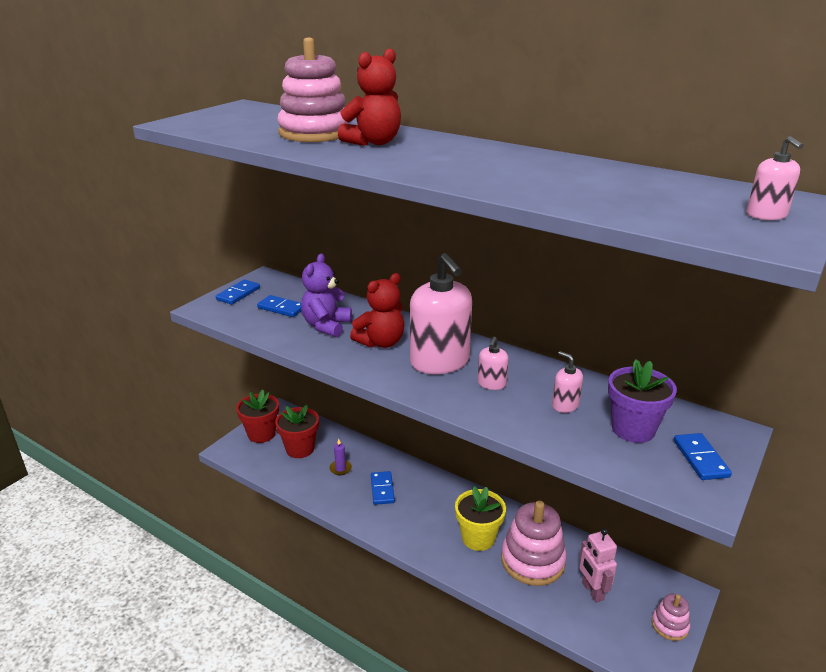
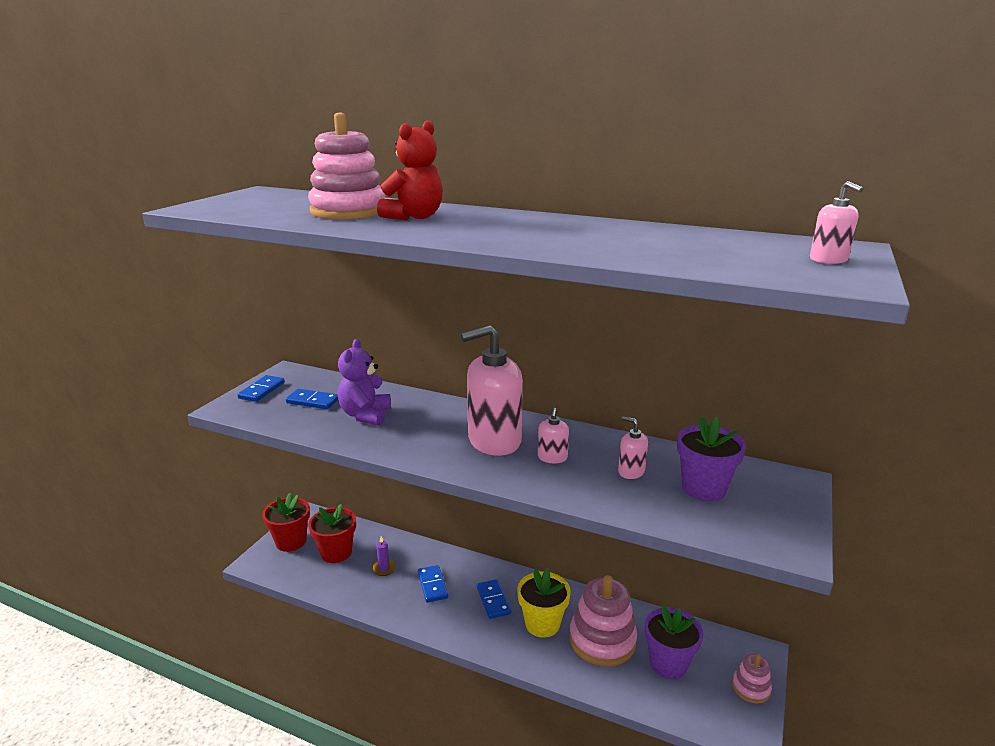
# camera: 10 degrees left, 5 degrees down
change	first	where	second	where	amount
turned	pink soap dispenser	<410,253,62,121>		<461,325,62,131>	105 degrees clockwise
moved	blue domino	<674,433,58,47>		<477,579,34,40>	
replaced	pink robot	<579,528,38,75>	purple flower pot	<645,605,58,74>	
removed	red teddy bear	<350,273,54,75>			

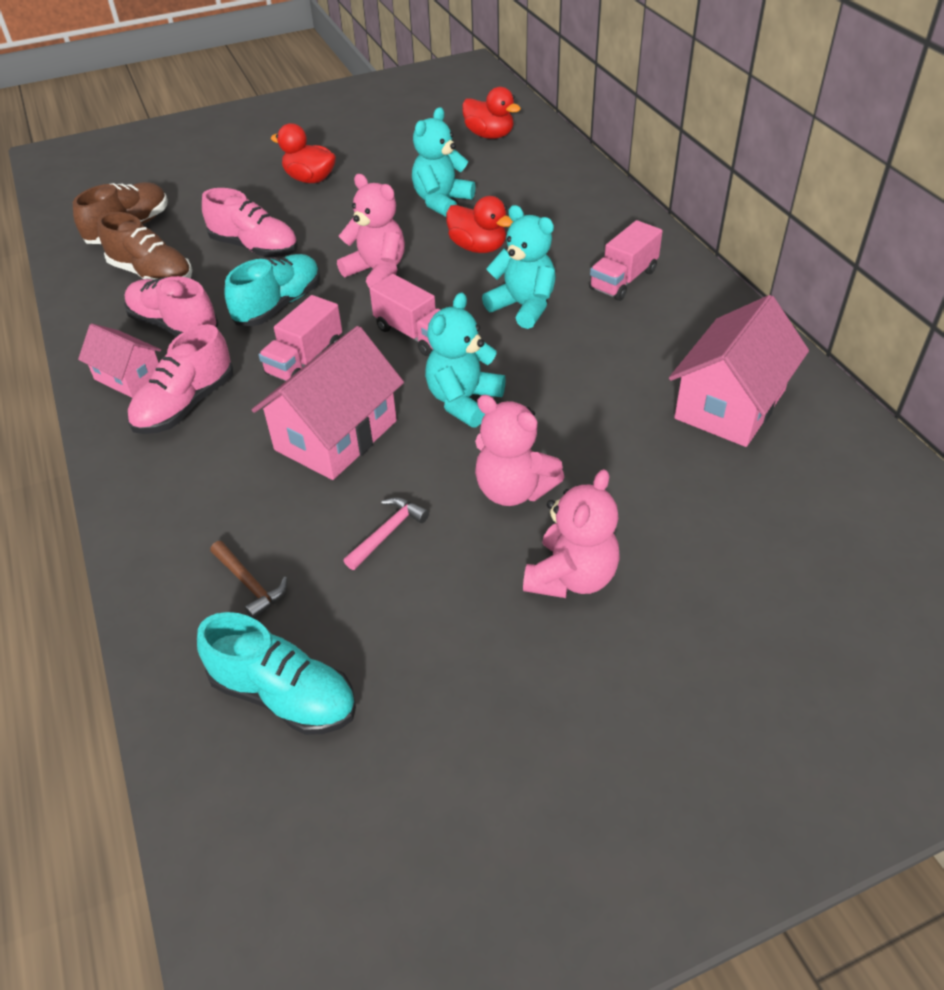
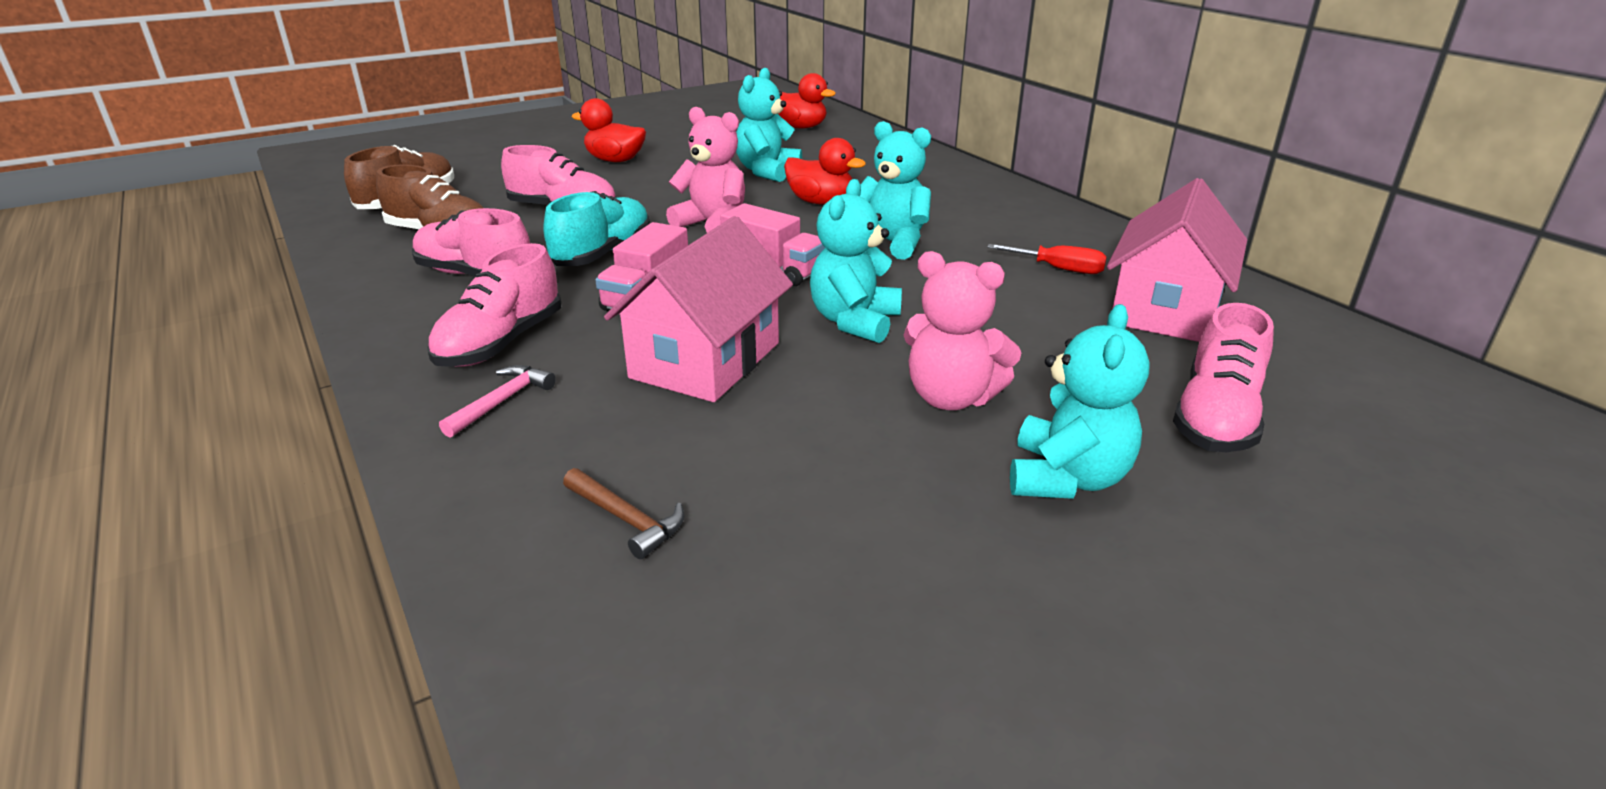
# camera: 10 degrees left, 15 degrees down
change	first	where	second	where	amount
moved	pink hammer	<344,497,85,73>		<439,365,117,73>	
added			red screwdriver	<987,244,120,30>	
recoloured	pink teddy bear	<523,469,97,129>	turquoise teddy bear	<1010,304,140,195>	
added			pink shoe	<1173,303,101,149>	
removed	pink house	<78,324,83,74>			
removed	turquoise shoe	<197,612,159,123>			
removed	pink truck	<589,220,74,81>			

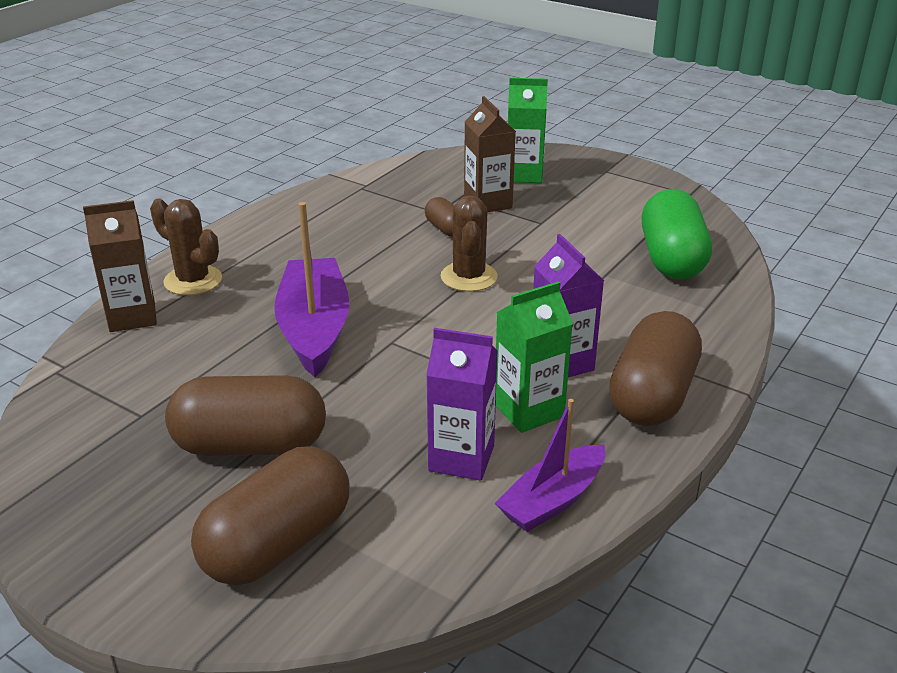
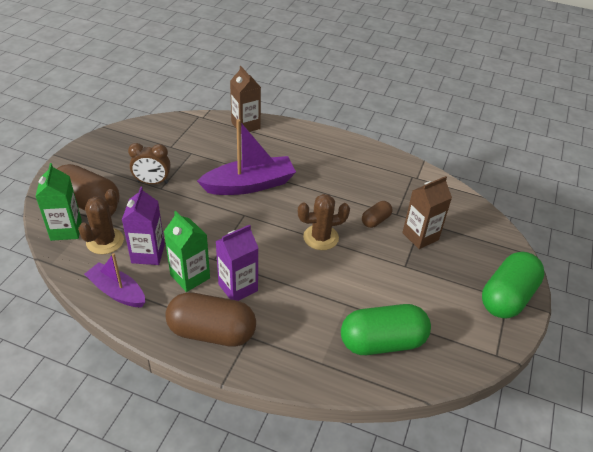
# camera: 75 degrees right, 10 degrees up
change	first	where	second	where	amount
moved	green carton	<508,78,40,105>		<35,163,47,78>	
moved	brown cactus	<150,198,72,97>		<78,189,46,65>	
replaced	brown capsule	<165,375,161,81>	brown clock	<128,143,43,41>	
added			green capsule	<482,252,63,67>	

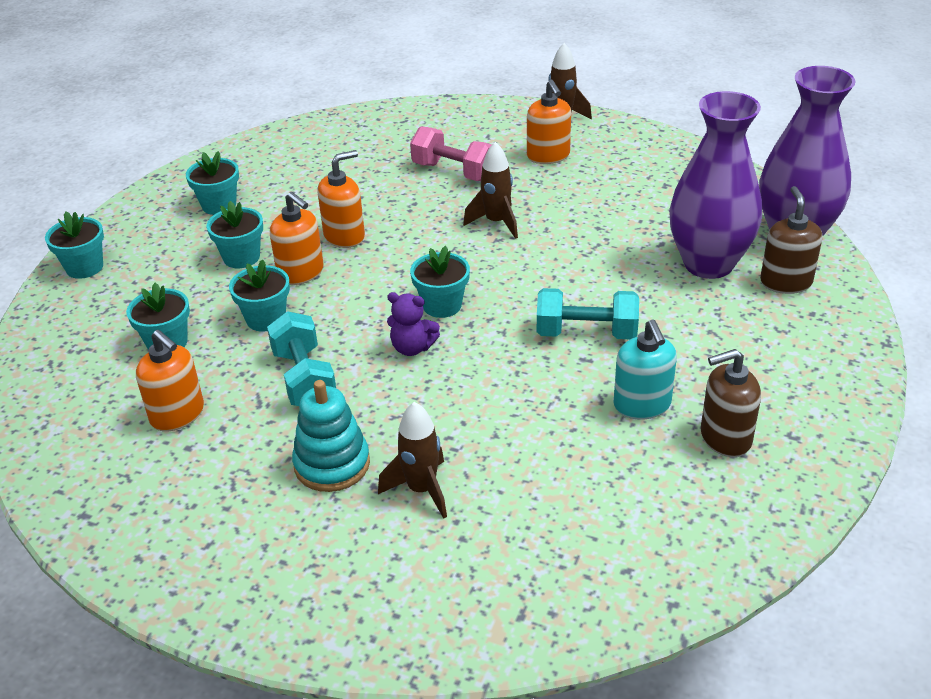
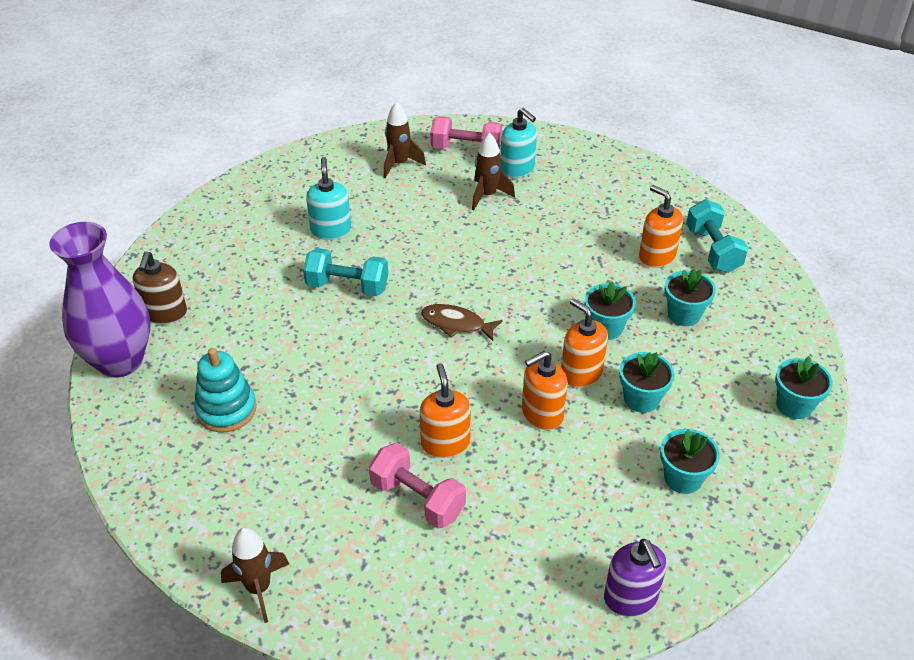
# camera: 175 degrees left, 5 degrees up
change	first	where	second	where	amount
moved	turquoise stacking toy	<292,380,78,112>		<194,348,63,84>	
moved	brown rocket	<463,142,55,97>		<384,102,42,76>	
moved	orange soap dispenser	<527,80,44,84>		<420,363,51,95>	
replaced	turquoise flower pot	<410,246,60,72>	brown fish	<421,304,82,37>	
added			pink dumbbell	<430,116,72,34>	
added			turquoise soap dispenser	<501,108,36,70>	
added			purple soap dispenser	<604,539,63,78>	
moved	turquoise dumbbell	<267,311,69,95>		<686,199,62,74>	
removed	purple teddy bear	<387,292,53,64>			
removed	purple vase	<669,91,93,188>			
removed	brown soap dispenser	<701,349,60,108>			

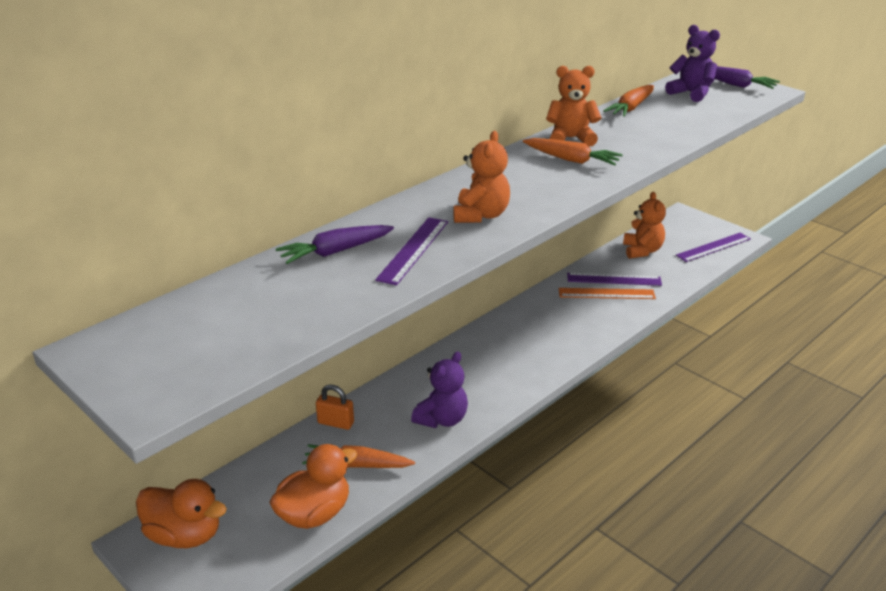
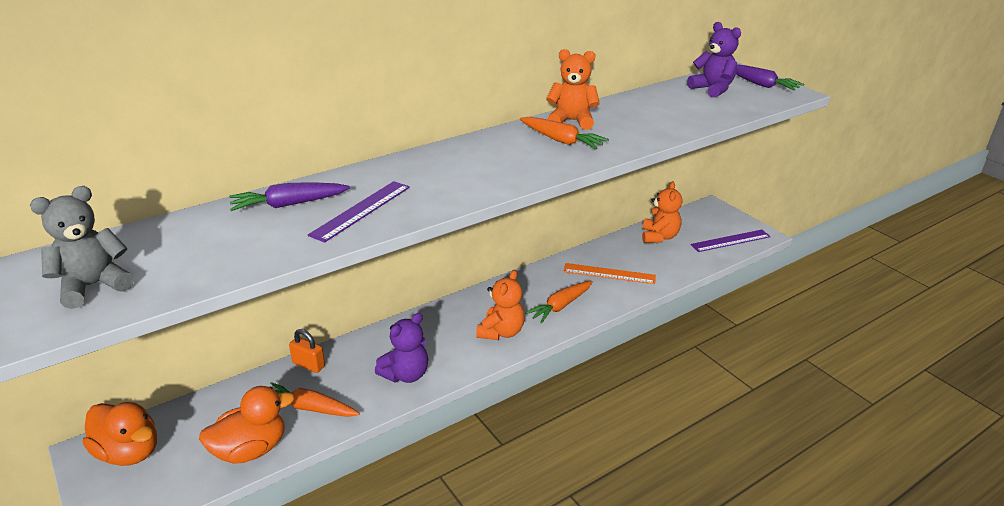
# camera: 10 degrees right, 0 degrees up
change	first	where	second	where	amount
added			grey teddy bear	<30,186,103,123>	
moved	orange teddy bear	<454,131,56,92>		<476,270,49,70>	
moved	orange carrot	<603,85,51,32>		<525,281,68,43>	
removed	purple ruler	<567,273,95,13>			

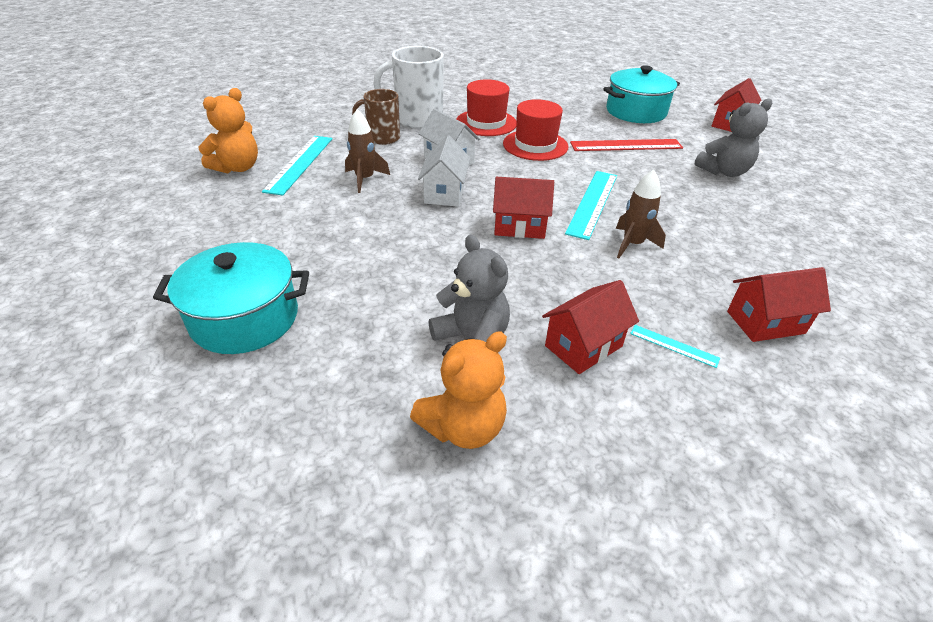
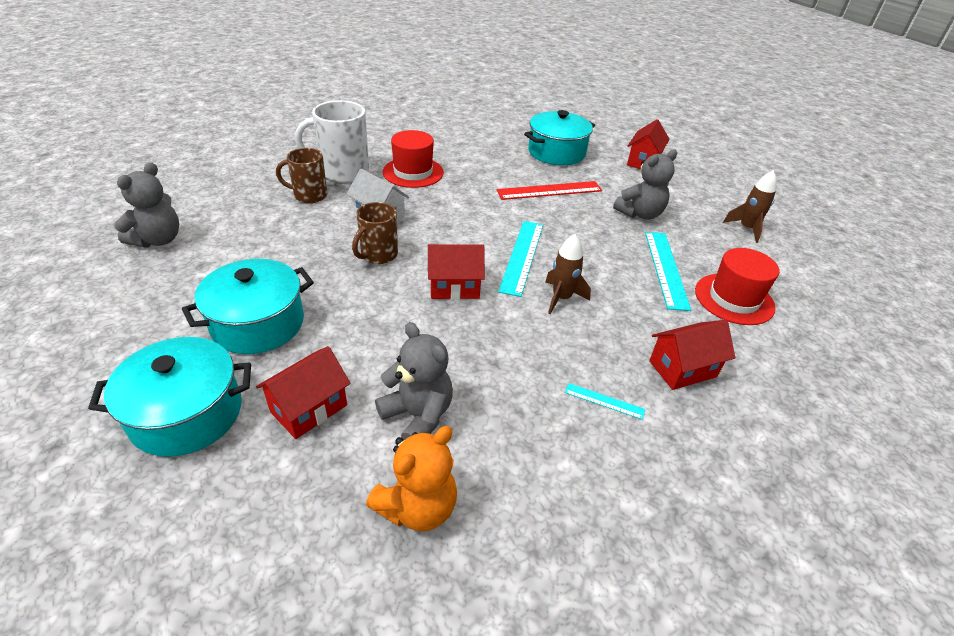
# camera: 10 degrees left, 0 degrees up
change	first	where	second	where	amount
recoloured	orange teddy bear	<199,88,59,85>	grey teddy bear	<114,163,65,85>	
added			turquoise pot	<182,259,132,95>	
moved	red house	<542,280,97,94>		<256,346,94,93>	
replaced	white house	<418,136,53,71>	brown mug	<352,202,46,62>	
moved	turquoise ruler	<262,136,71,60>		<645,232,46,79>	
moved	red hat	<503,99,66,62>		<695,248,85,77>	
moved	brown rocket	<345,109,45,84>		<723,170,54,73>	

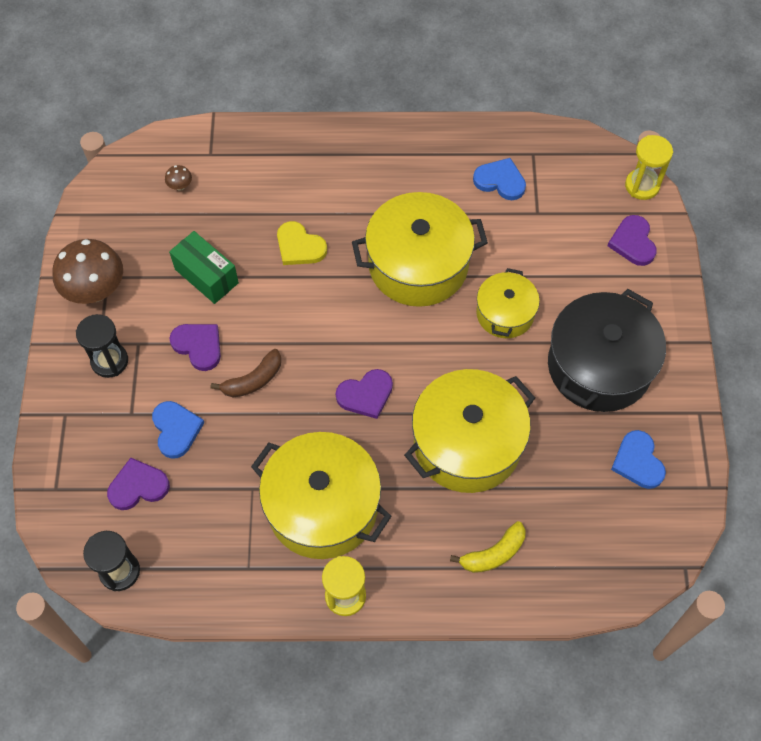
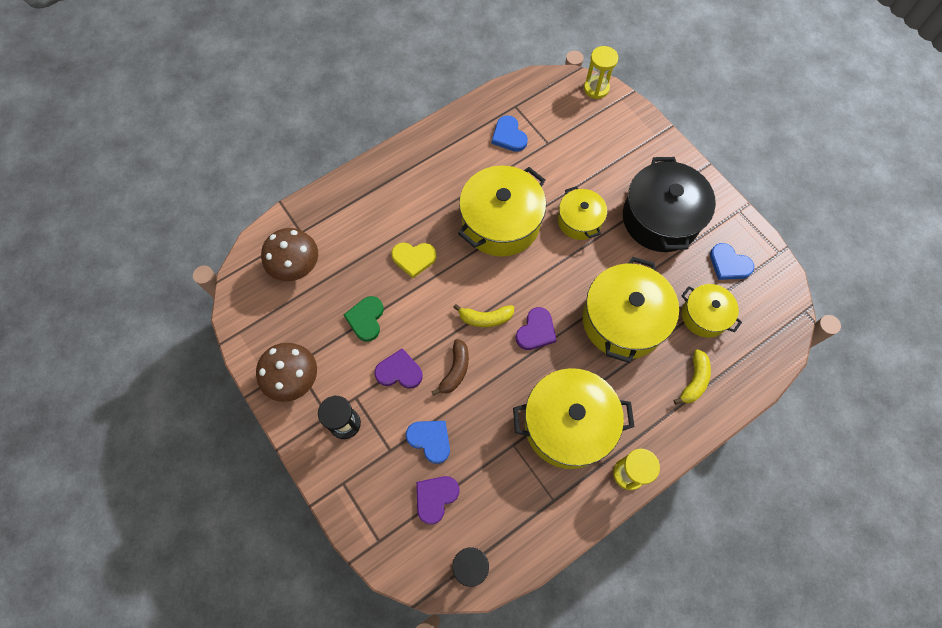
# camera: 35 degrees left, 5 degrees up
change	first	where	second	where	amount
resized	brown mushroom	<165,165,27,26>		<261,228,57,54>	x2.43
replaced	green box	<169,231,70,73>	green heart	<344,296,40,46>	
added			yellow banana	<453,304,61,23>	
turned	blue heart	<473,158,53,42>		<492,115,36,37>	105 degrees counterclockwise
added			yellow pot	<682,284,60,53>	
removed	purple heart	<607,215,50,51>			

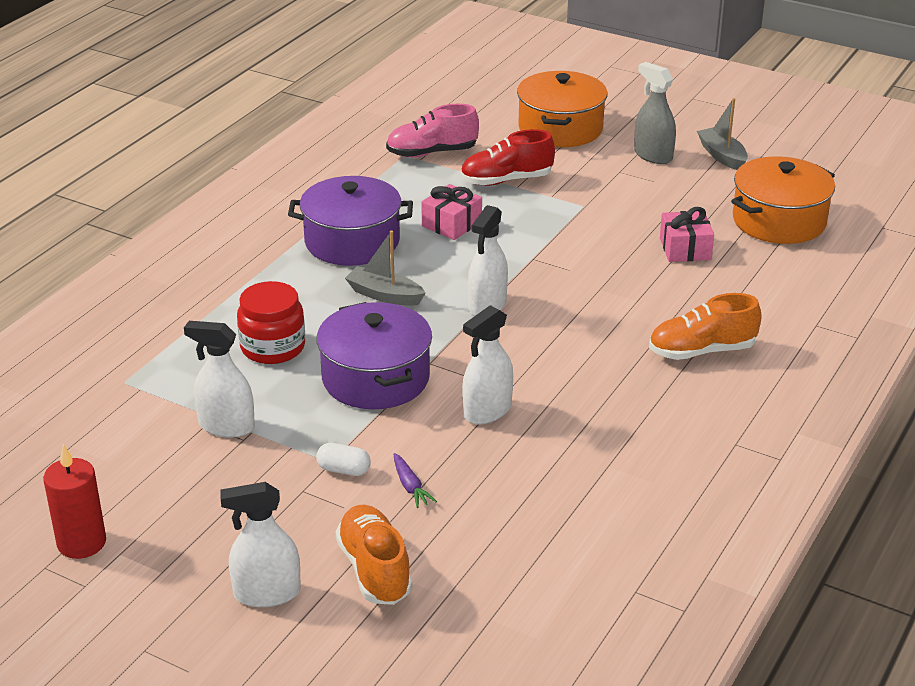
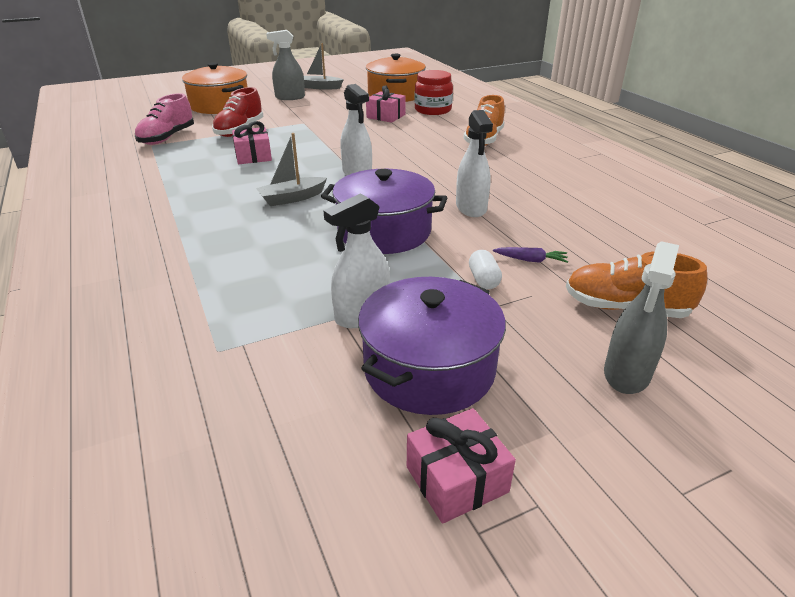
# camera: 55 degrees left, 0 degrees up
change	first	where	second	where	amount
moved	purple pot	<288,176,125,90>		<358,277,148,138>	
replaced	red candle	<43,444,63,115>	pink gift	<407,408,109,116>	
moved	red jar	<237,281,68,83>		<414,70,39,45>	
turned	white capsule	<316,443,55,33>		<469,250,33,39>	60 degrees counterclockwise
recoloured	white spray bottle	<220,482,81,125>	grey spray bottle	<604,241,75,153>	

